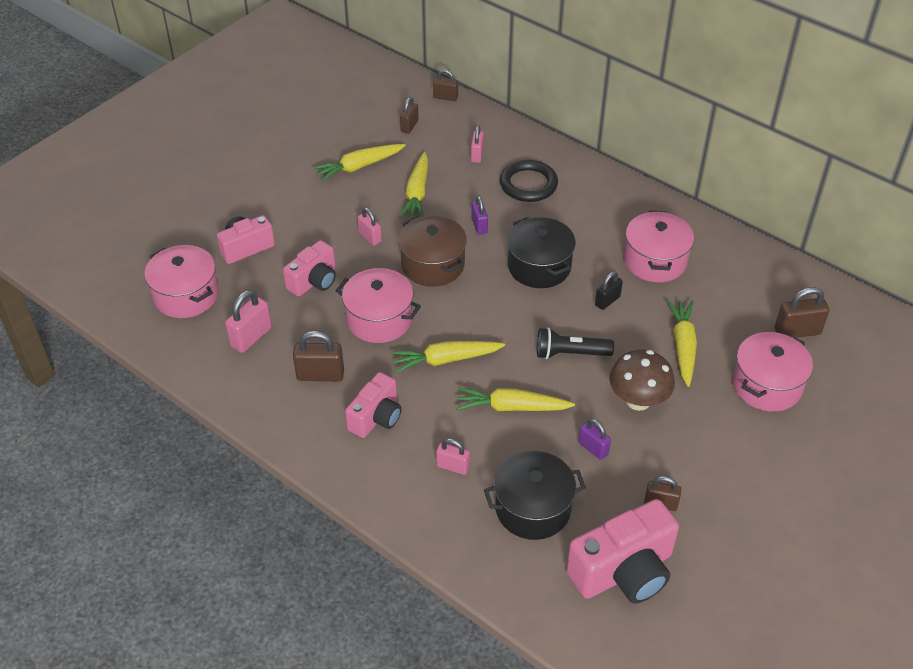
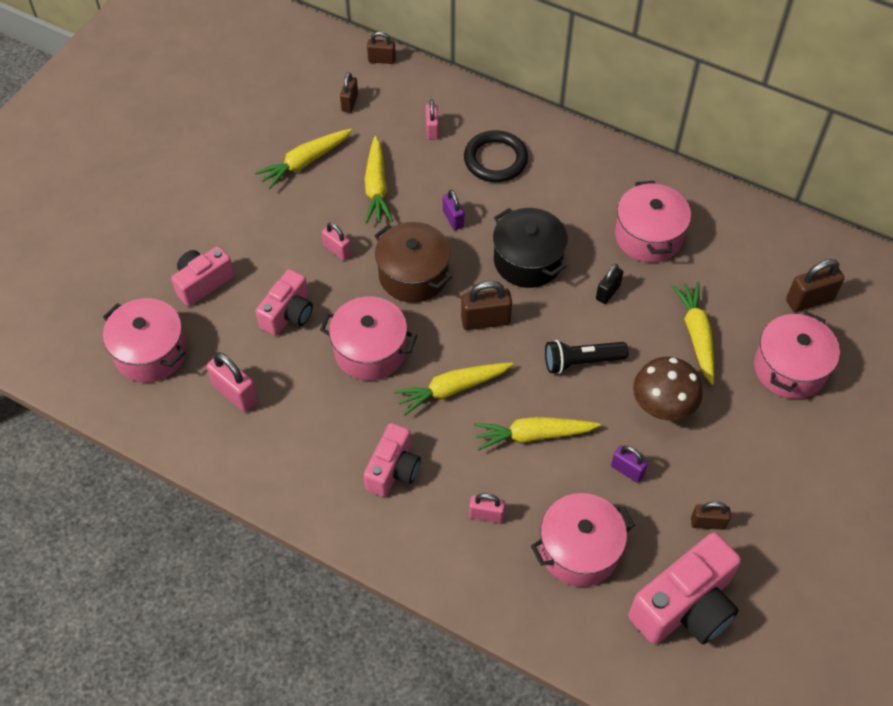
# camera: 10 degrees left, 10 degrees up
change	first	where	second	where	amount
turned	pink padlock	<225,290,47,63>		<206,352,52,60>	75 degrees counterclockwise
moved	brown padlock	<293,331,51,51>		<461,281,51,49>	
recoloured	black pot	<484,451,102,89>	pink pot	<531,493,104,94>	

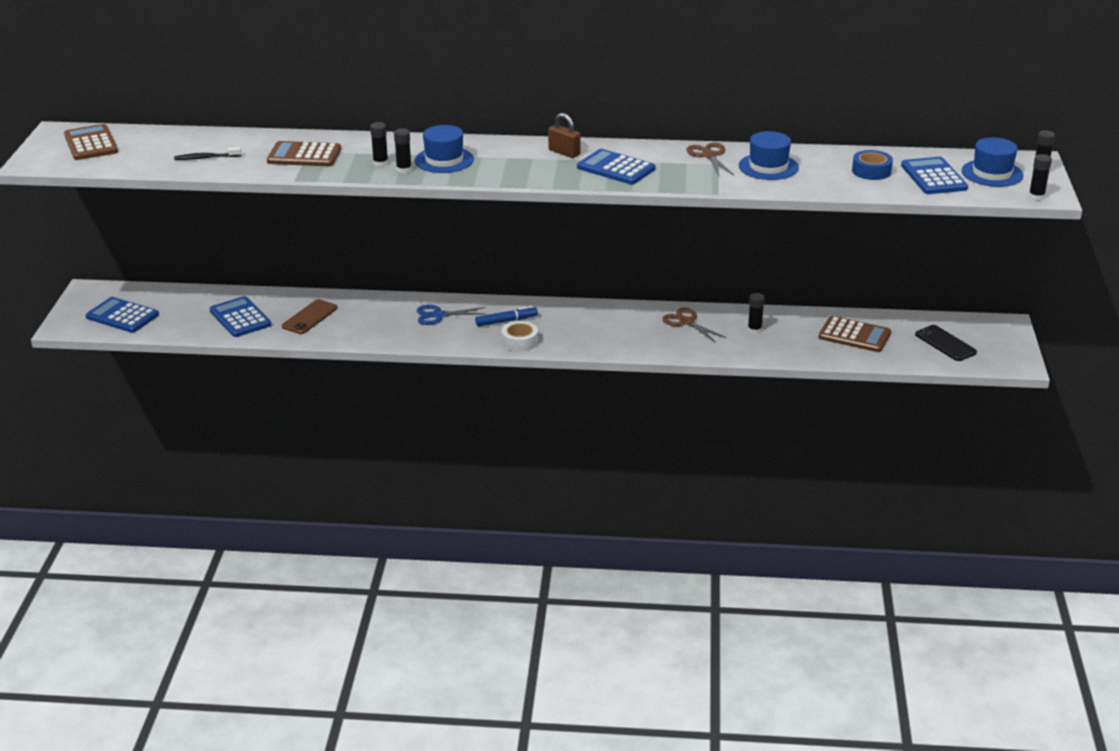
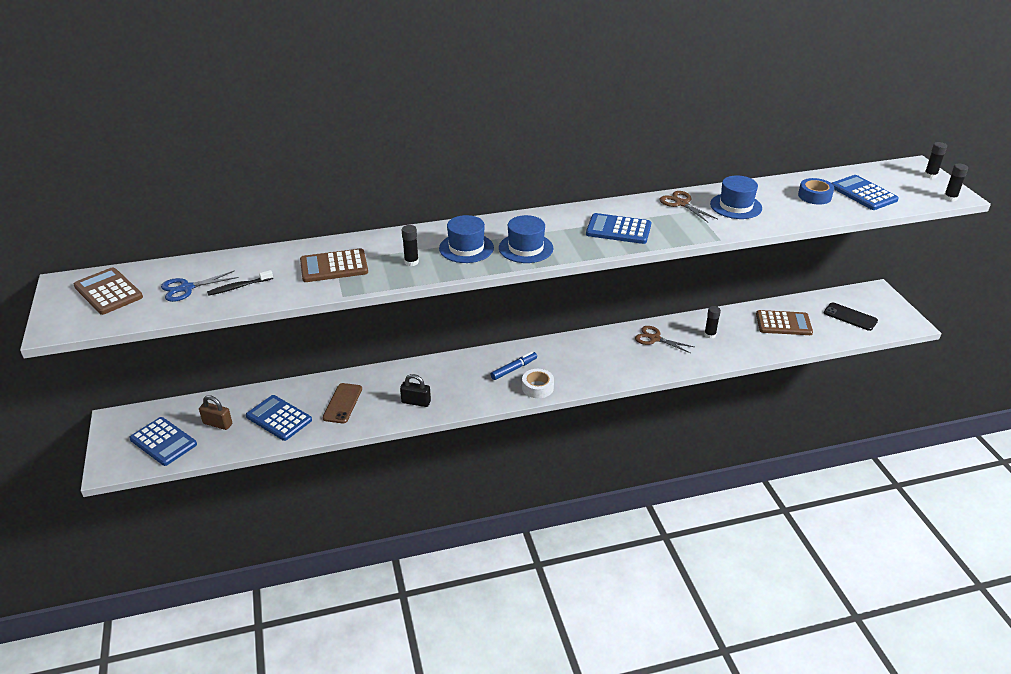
# camera: 20 degrees left, 5 degrees up
change	first	where	second	where	amount
turned	blue calculator	<86,297,73,36>		<129,417,68,49>	150 degrees counterclockwise
moved	blue scissors	<417,305,69,20>		<161,270,77,32>	
moved	brown padlock	<548,113,32,45>		<199,395,33,35>	
added			black padlock	<400,374,31,33>	
moved	blue hat	<962,137,62,50>		<499,215,54,48>	
removed	black glue stick	<394,128,18,45>			

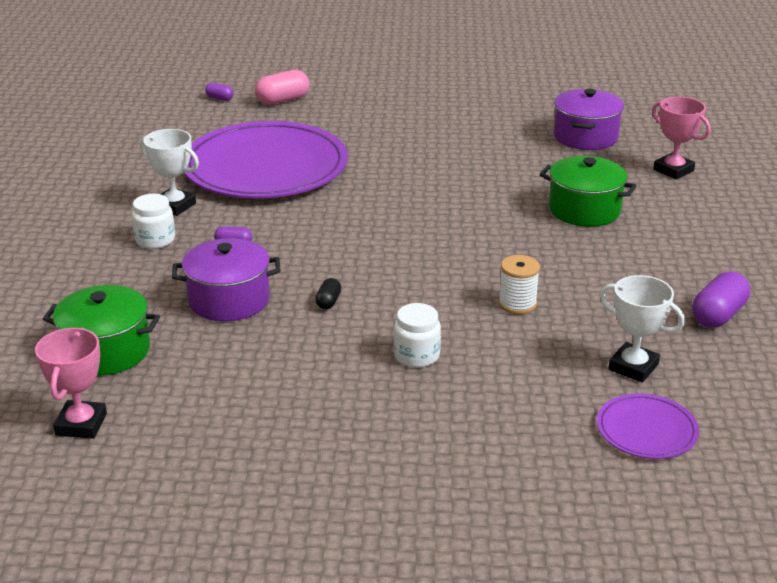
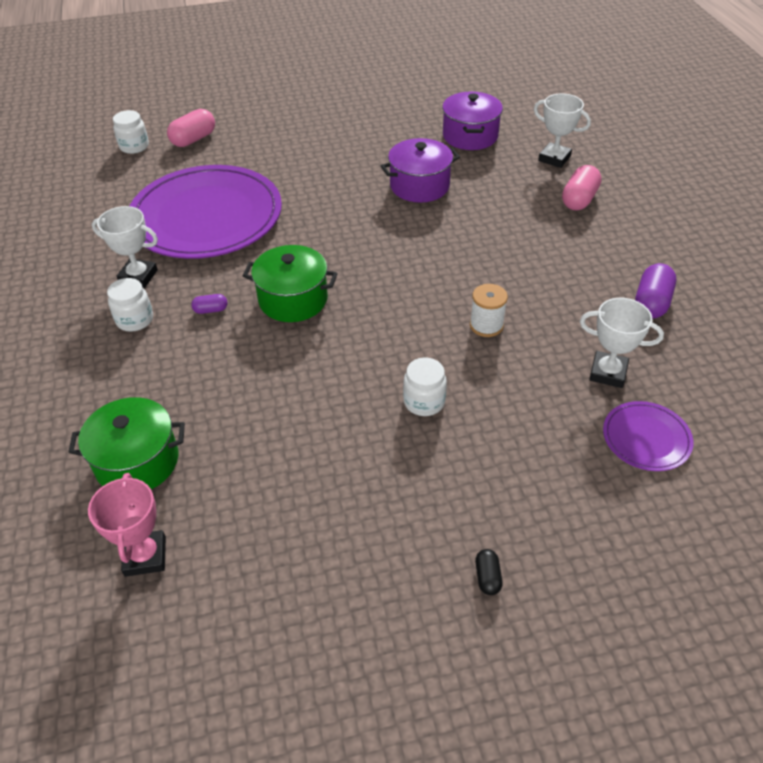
# camera: 15 degrees left, 15 degrees up
change	first	where	second	where	amount
replaced	purple capsule	<205,83,28,18>	white jar	<113,110,36,44>	
moved	green pot	<540,156,97,71>		<243,245,95,77>	
moved	purple pot	<172,238,109,84>		<381,138,79,65>	
moved	black capsule	<315,278,26,31>		<475,549,28,46>	
recoloured	pink trophy	<652,97,59,83>	white trophy	<534,93,57,75>	
added			pink capsule	<562,165,40,45>	

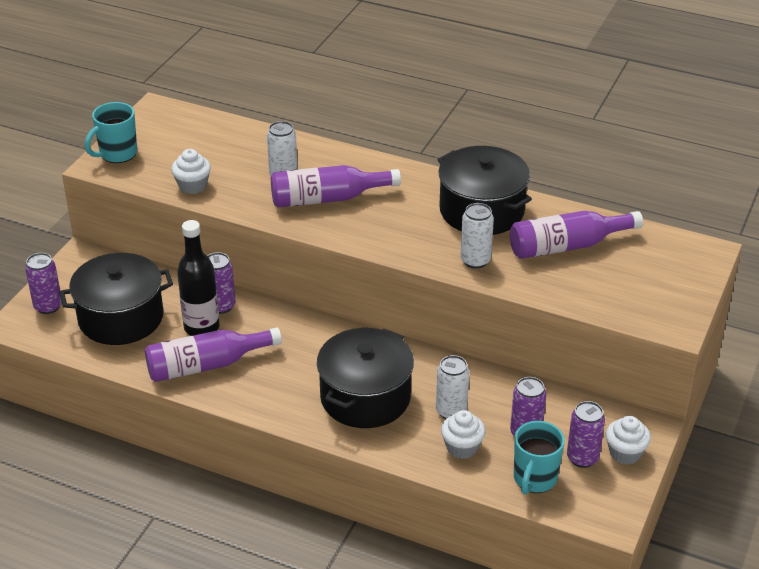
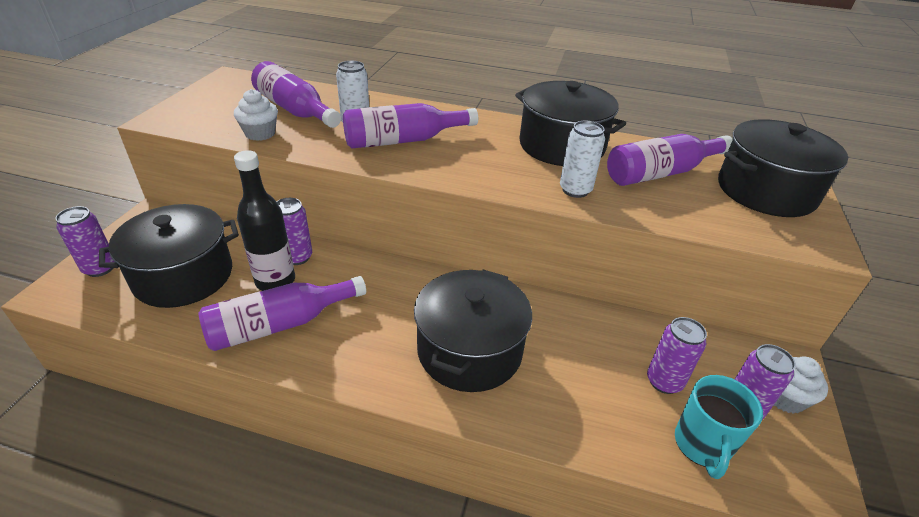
# camera: 10 degrees left, 0 degrees up
change	first	where	second	where	amount
added			purple bottle	<251,61,90,67>	
added			black pot	<718,119,130,98>	
removed	turquoise mug	<85,102,52,61>			
removed	white can	<436,355,33,64>			
removed	white cupcake	<441,410,45,49>			

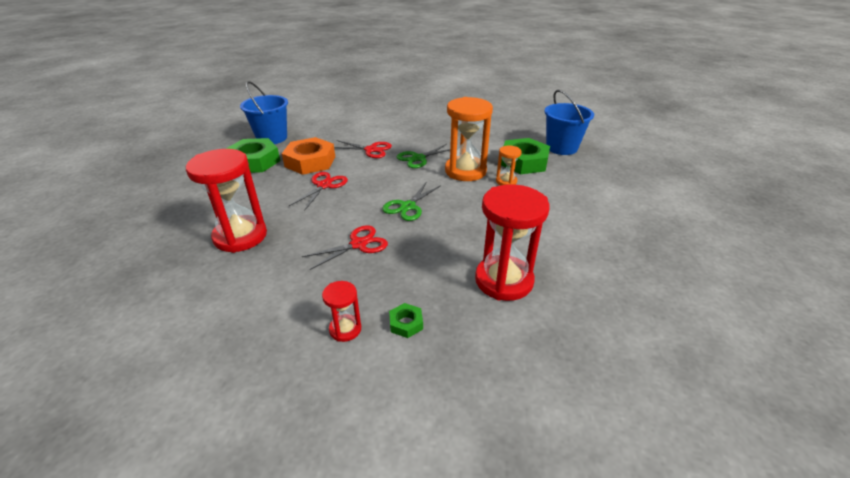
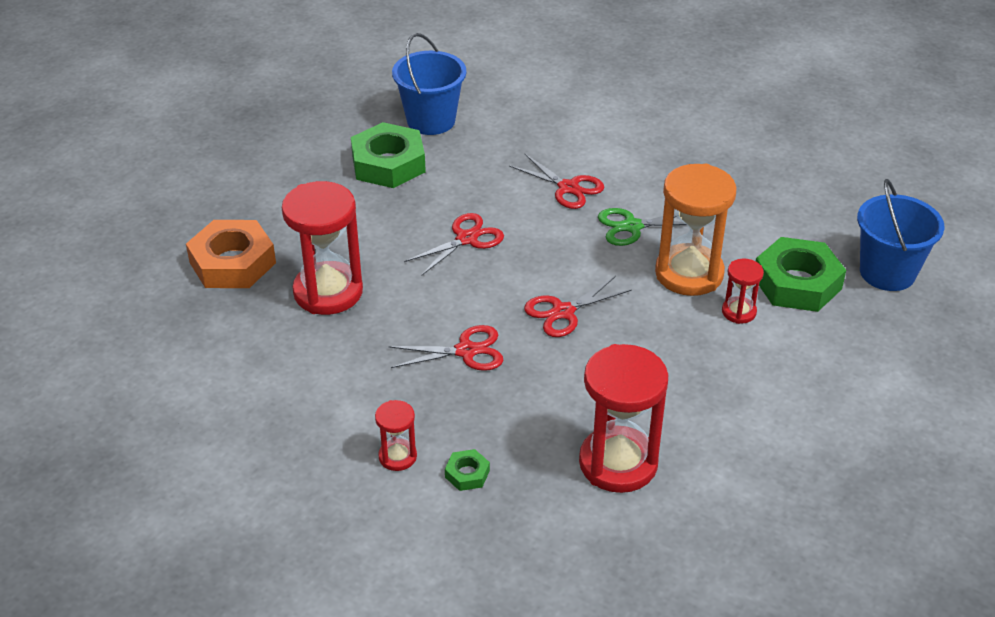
# camera: 25 degrees right, 5 degrees up
change	first	where	second	where	amount
moved	orange nut	<282,137,53,38>		<186,220,90,68>	
recoloured	green scissors	<382,183,59,38>	red scissors	<524,276,108,61>	
recoloured	orange hourglass	<496,146,26,39>	red hourglass	<722,259,42,65>	

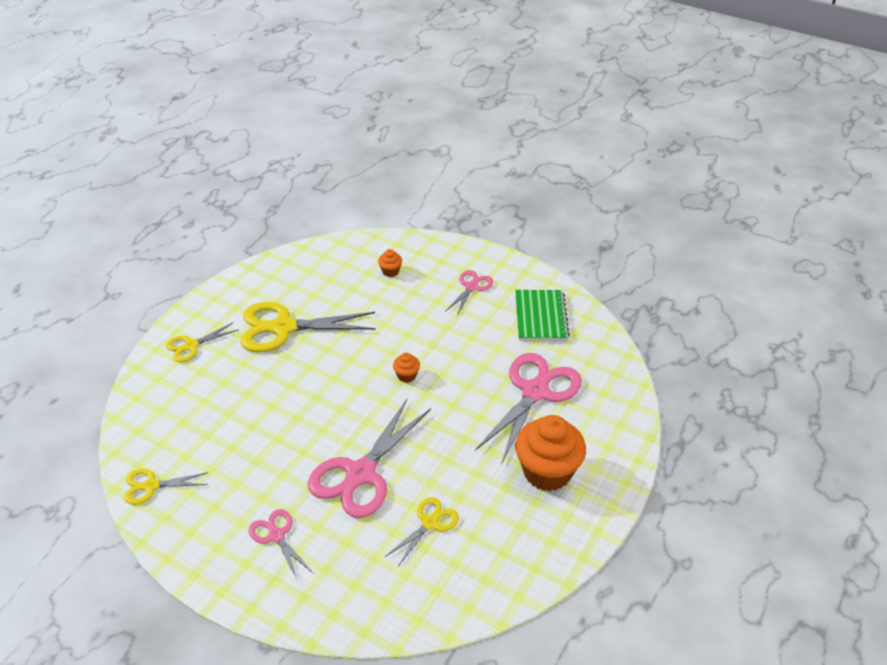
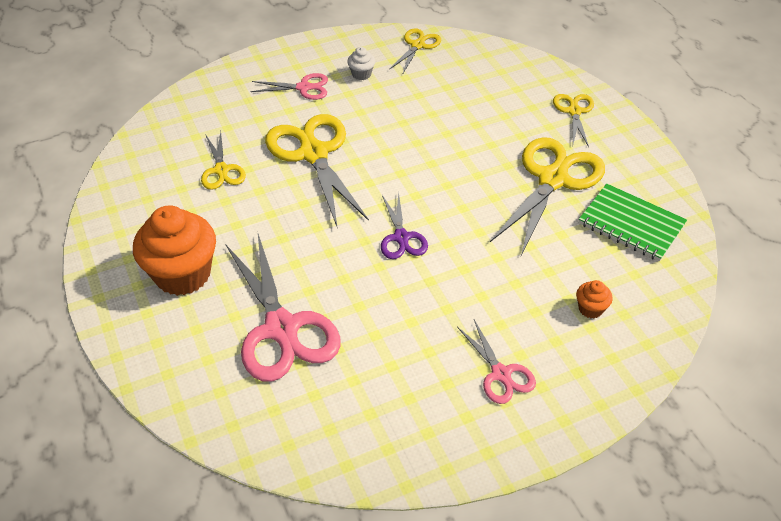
# camera: 125 degrees right, 5 degrees up
change	first	where	second	where	amount
recoloured	pink scissors	<308,399,123,119>	yellow scissors	<265,114,104,115>	
added			white cupcake	<347,47,28,33>	
replaced	orange cupcake	<393,353,27,30>	purple scissors	<381,192,47,67>	
moved	green notebook	<515,290,55,51>		<579,184,108,77>	

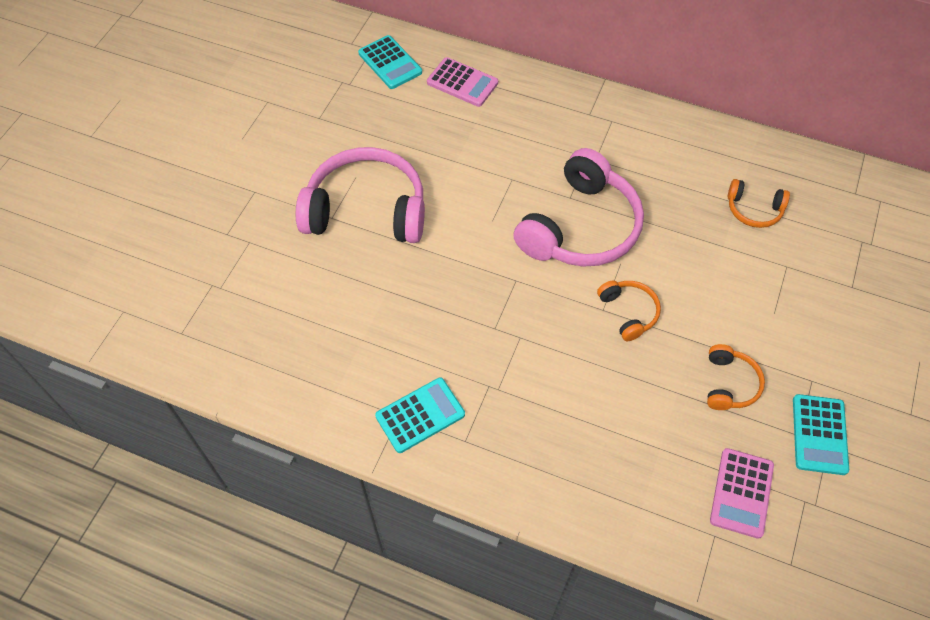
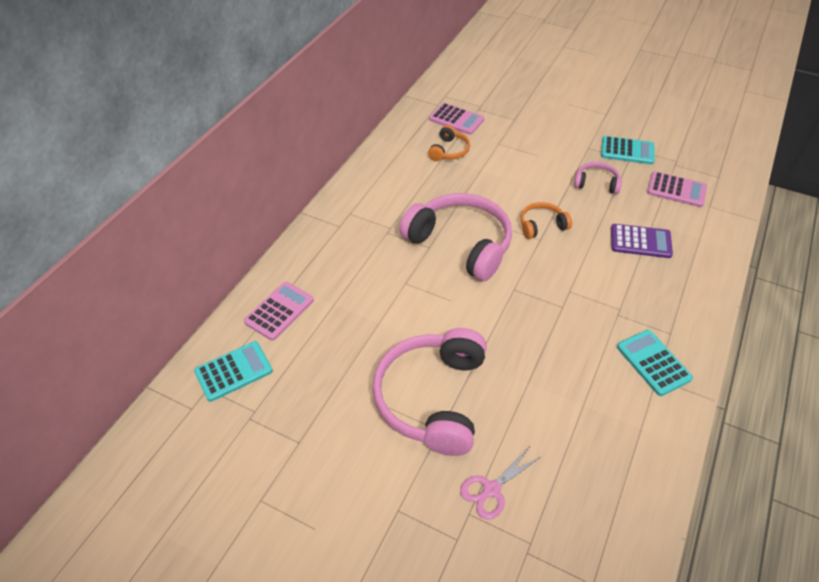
# camera: 85 degrees left, 10 degrees down
change	first	where	second	where	amount
added			pink calculator	<429,103,55,32>	
added			pink scissors	<460,446,82,74>	
recoloured	orange headphones	<707,344,58,66>	pink headphones	<574,162,48,32>	
added			purple calculator	<611,224,62,34>	

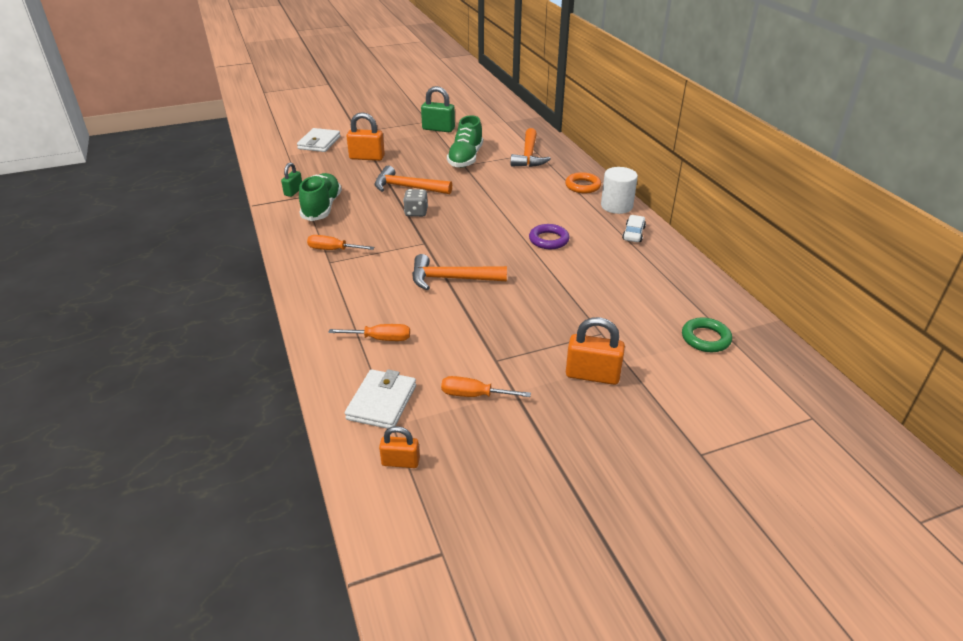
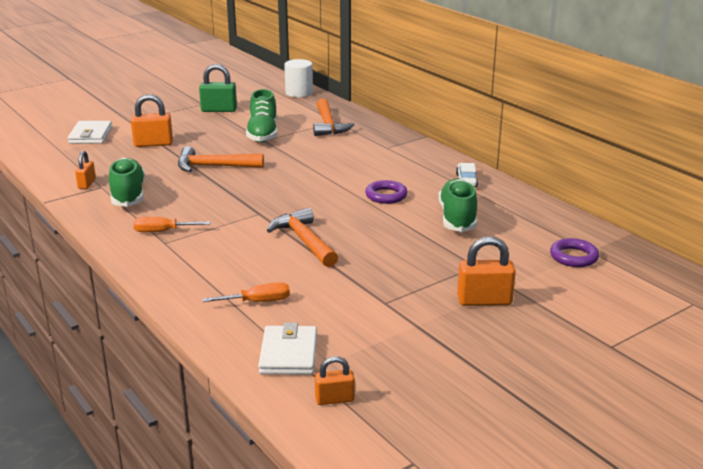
# camera: 15 degrees left, 10 degrees down
change	first	where	second	where	amount
recoloured	green padlock	<281,163,21,34>	orange padlock	<75,151,21,38>	
turned	orange hammer	<412,254,95,36>		<267,208,71,59>	75 degrees clockwise
moved	white cylinder	<601,167,37,47>		<284,59,29,38>	
added			green shoe	<439,179,38,53>	
recoloured	green ring	<682,317,50,35>	purple ring	<550,238,49,29>	
removed	grey dice	<403,189,25,28>			
removed	orange screwdriver	<441,376,90,21>			
removed	orange ring	<565,172,36,21>			

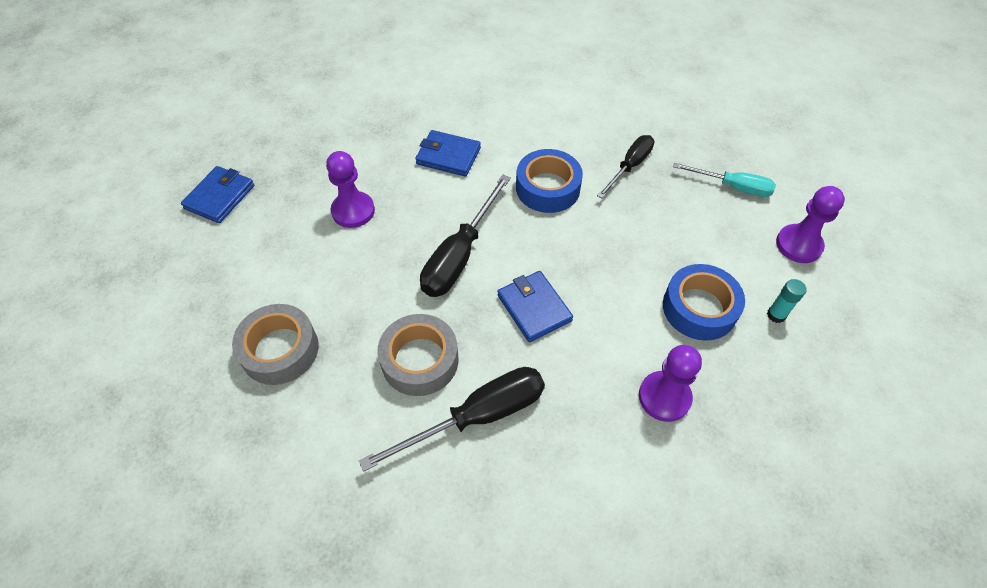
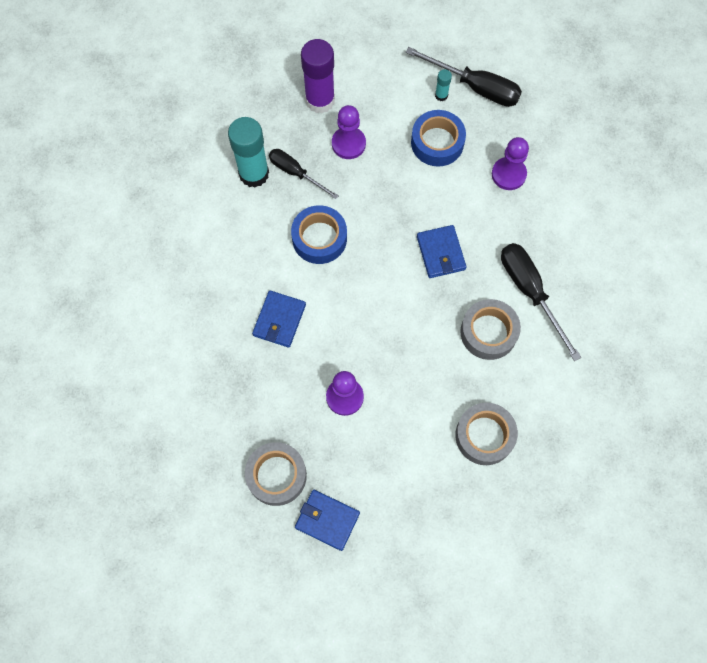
# camera: 90 degrees left, 15 degrees up
change	first	where	second	where	amount
added			turquoise glue stick	<228,117,41,71>	
added			grey tape	<245,442,62,64>	
replaced	turquoise screwdriver	<673,163,103,34>	purple glue stick	<301,39,34,74>	
moved	purple pawn	<776,186,69,77>		<332,105,34,54>	
moved	black screwdriver	<420,175,91,122>		<405,47,117,60>	
turned	blue wallet	<497,271,76,71>		<417,225,50,53>	75 degrees counterclockwise

